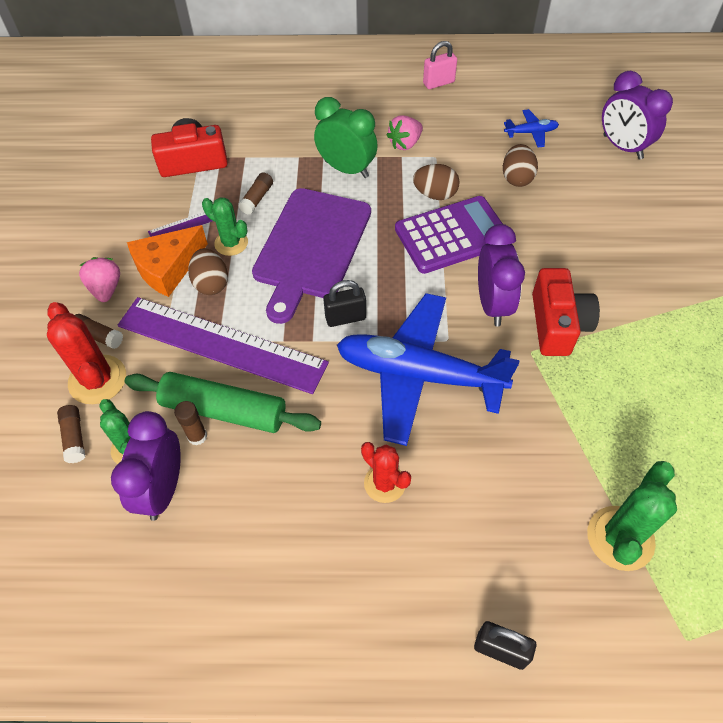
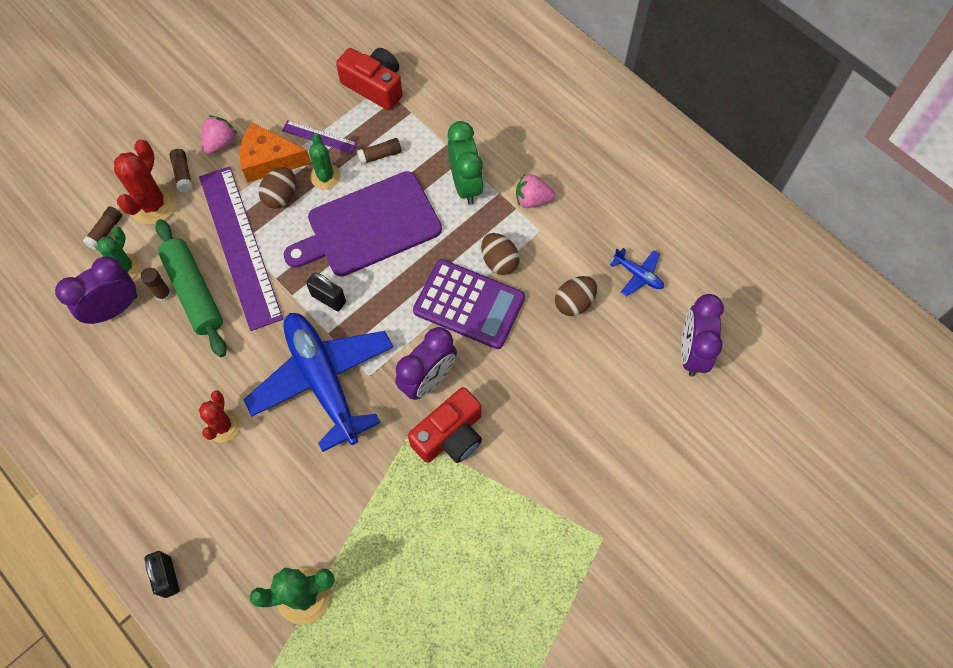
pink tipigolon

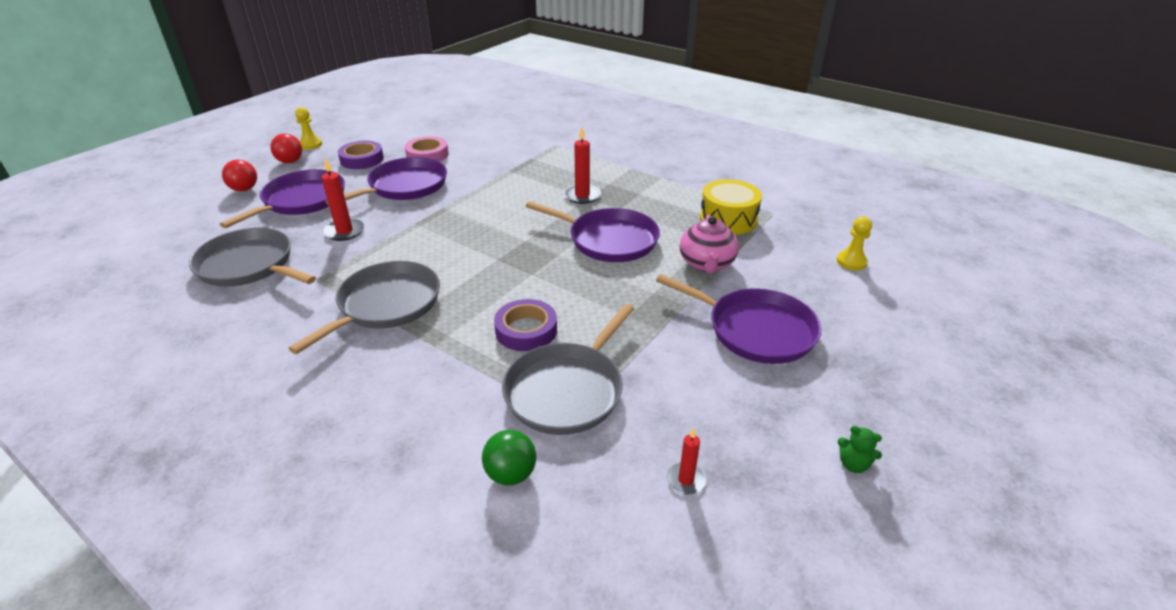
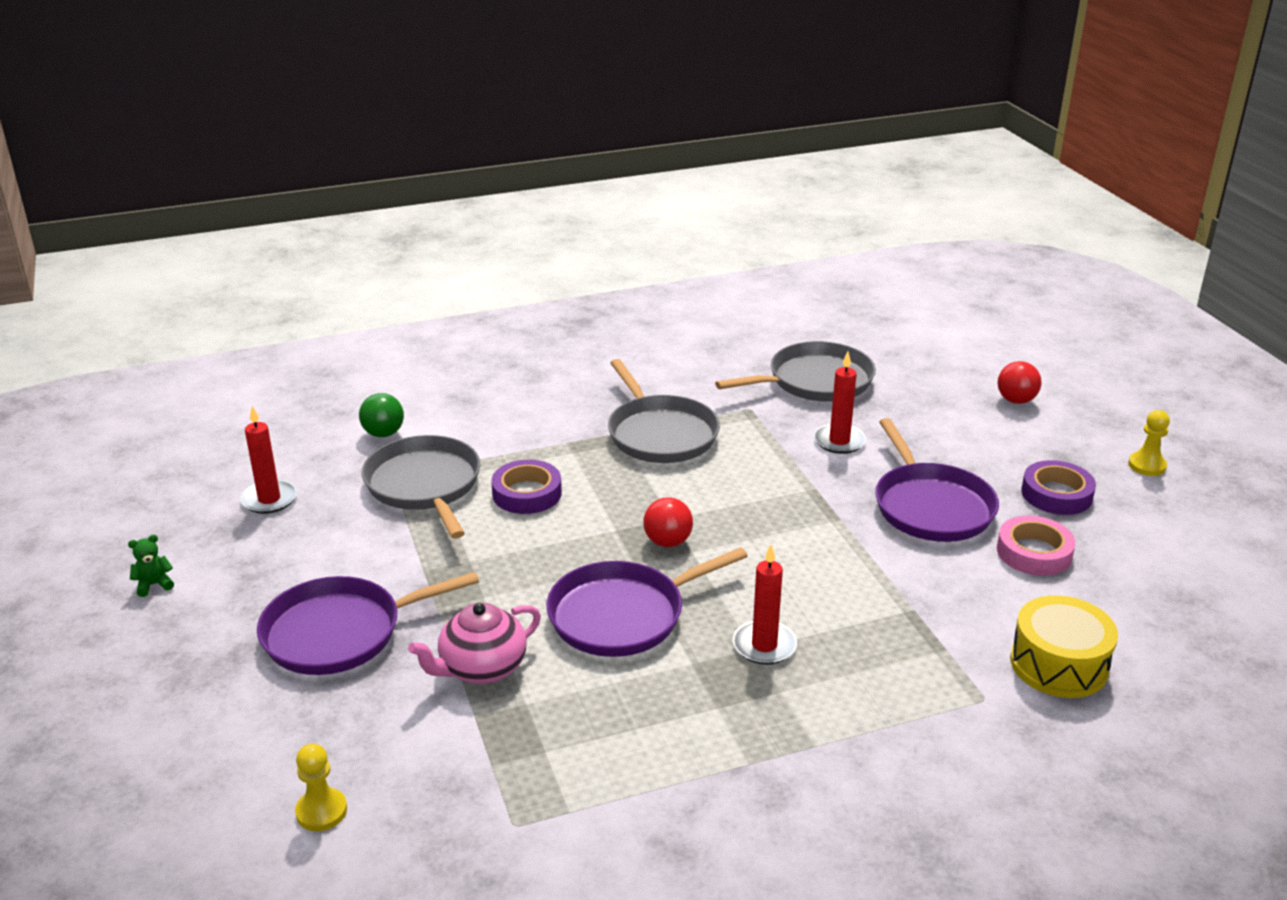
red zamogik (no. 1 from left)
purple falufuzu (no. 1 from left in the first image)
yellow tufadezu
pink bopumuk
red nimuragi (no. 1 from left)

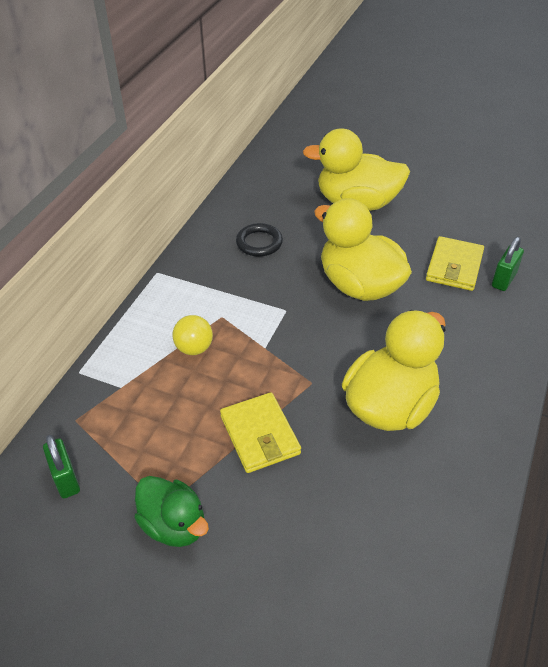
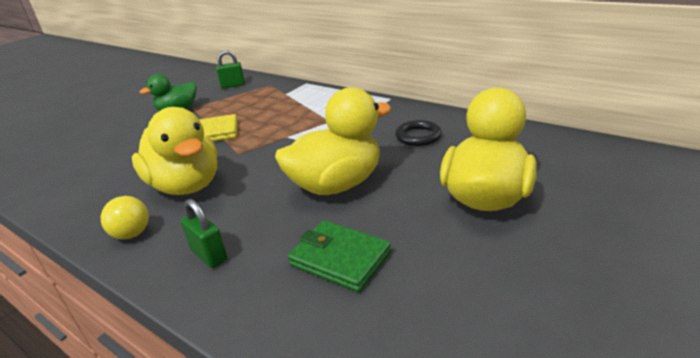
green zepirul
green tipigolon (no. 1 from left)
yellow zamogik

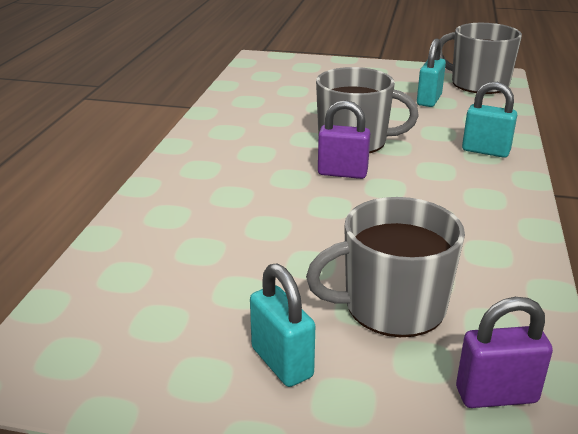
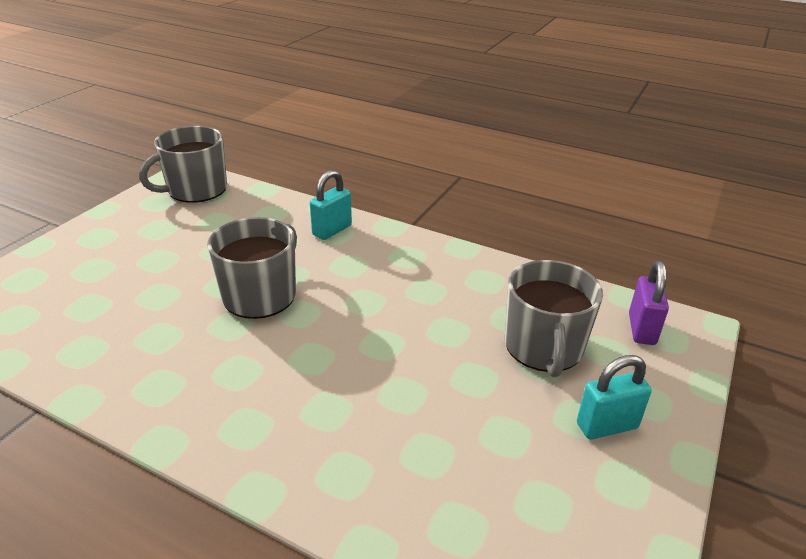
turquoise tipigolon (no. 2 from left in the first image)
purple tipigolon (no. 1 from left in the first image)

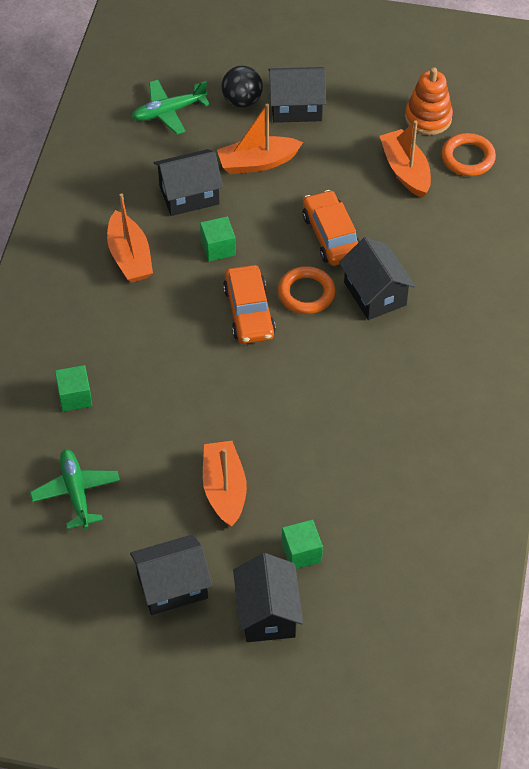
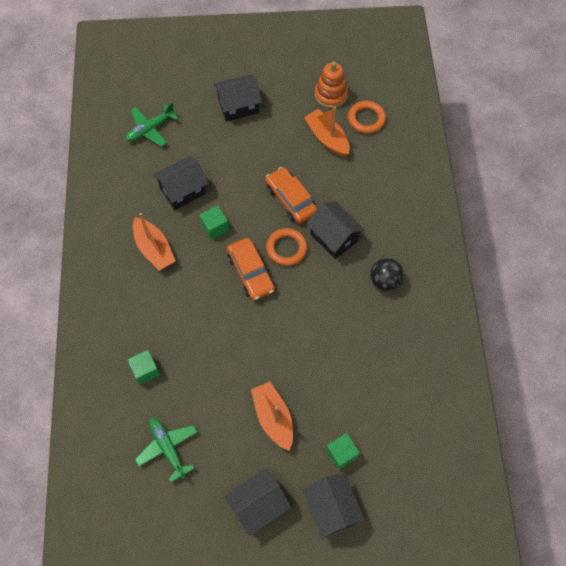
black zamogik
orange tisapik (no. 3 from left in the first image)

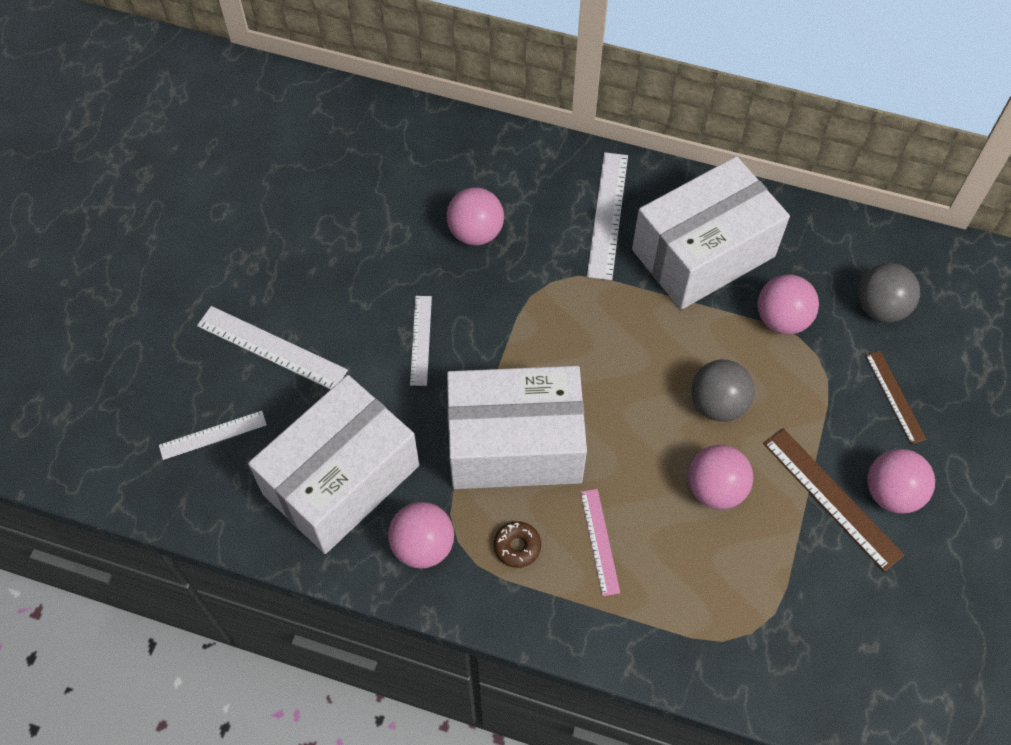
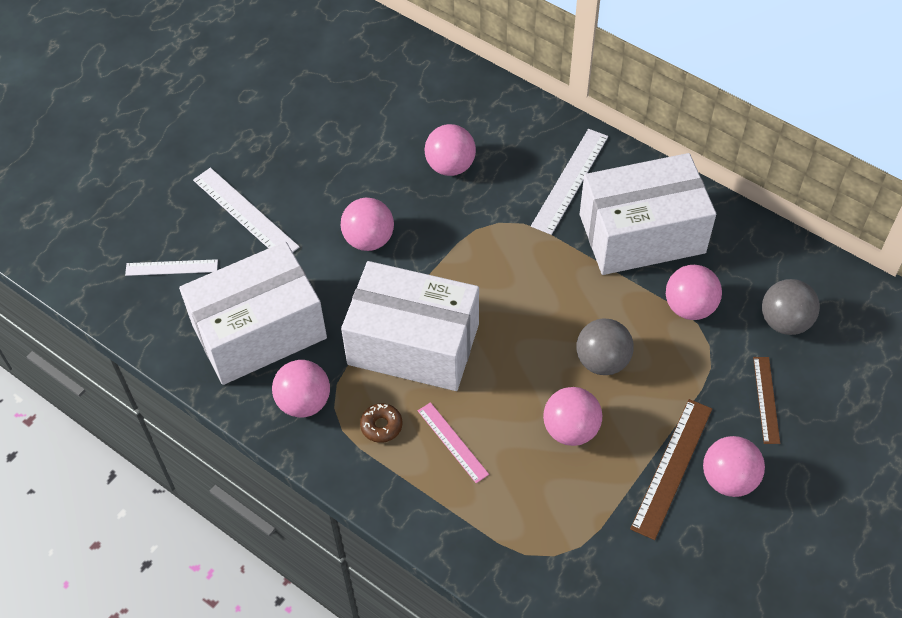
pink zamogik (no. 2 from left)
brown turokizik (no. 1 from left)
pink turokizik

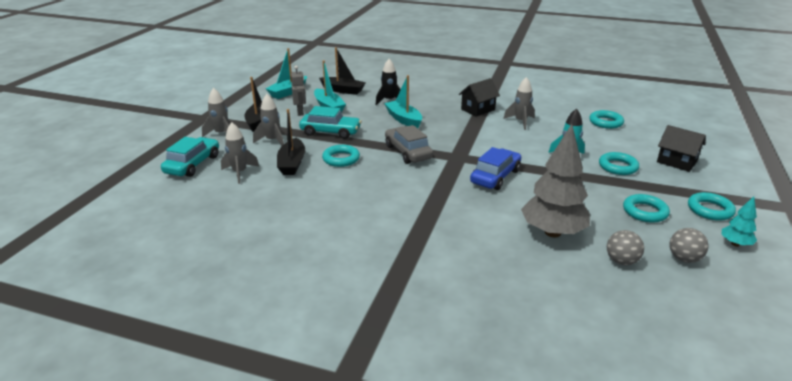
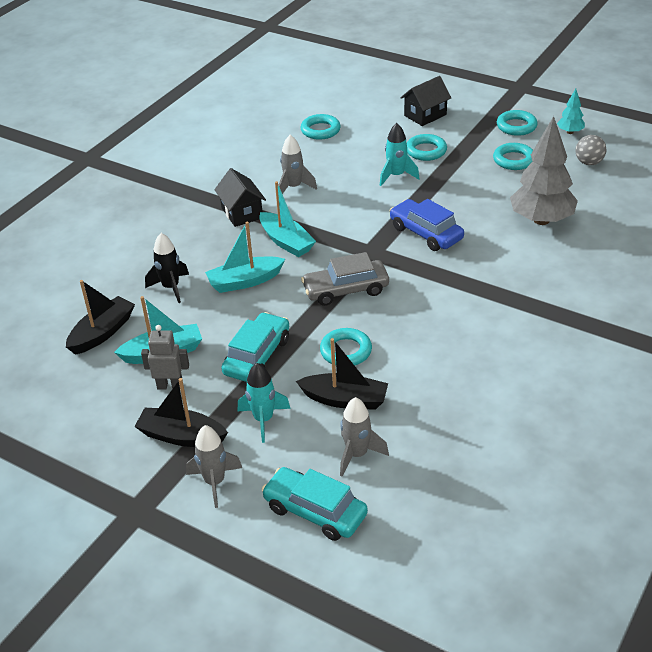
turquoise tisapik (no. 3 from left)
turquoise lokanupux (no. 1 from left)
grey zamogik (no. 1 from left in the first image)

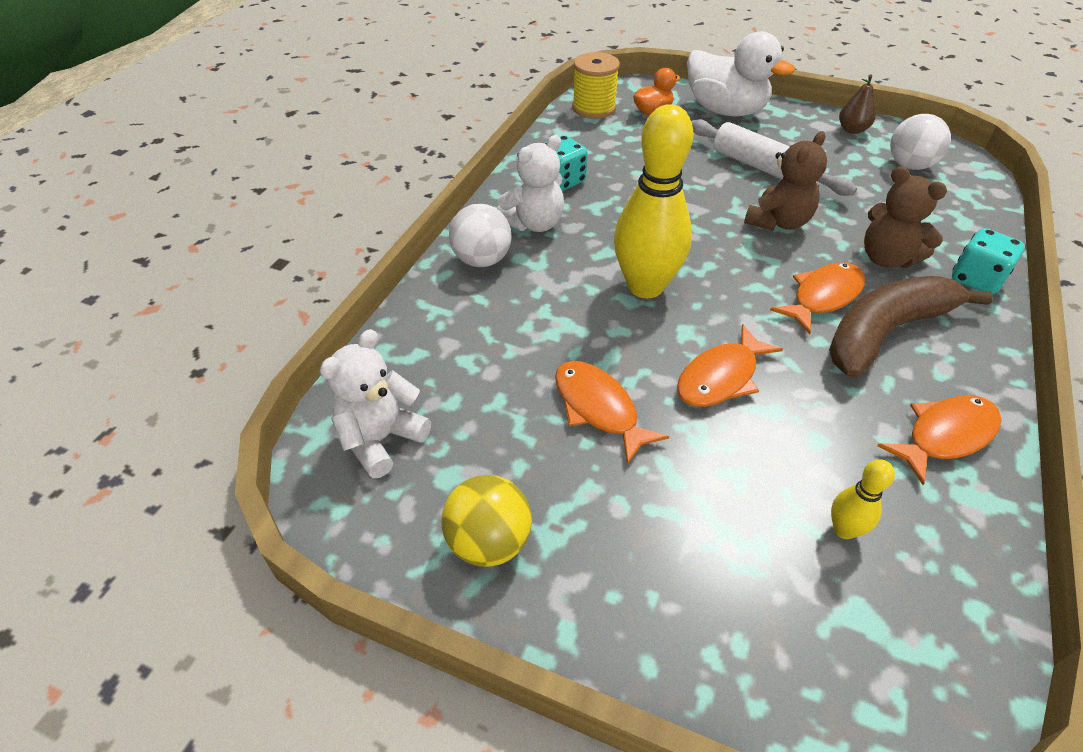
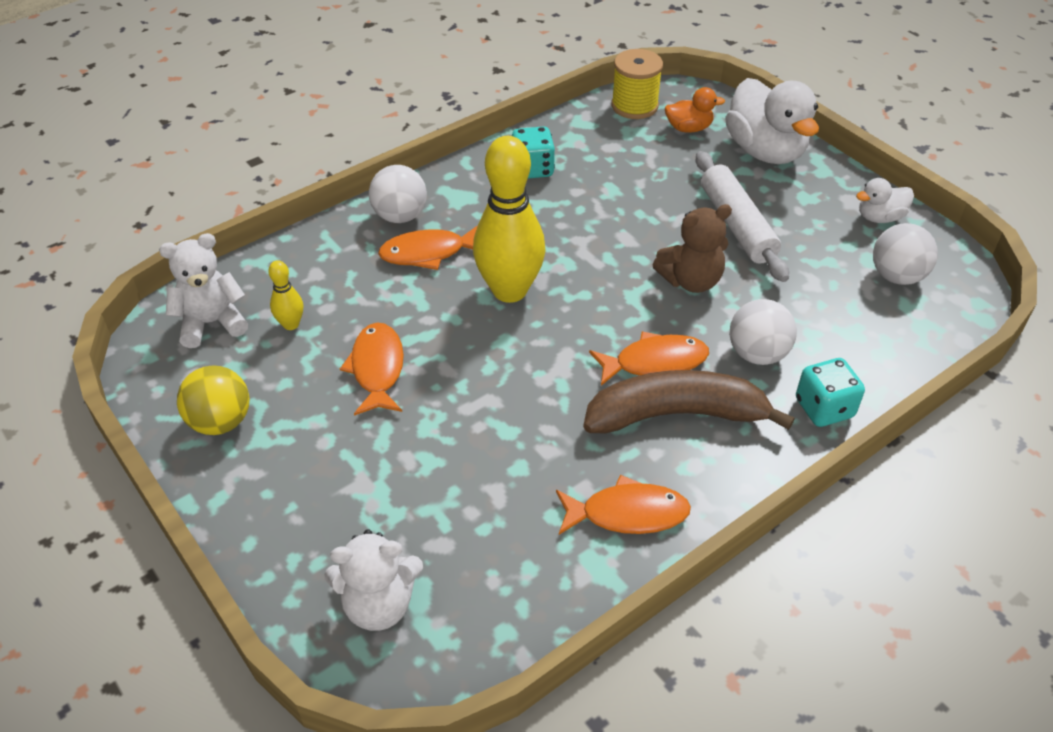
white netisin (no. 2 from left)
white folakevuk (no. 2 from left)
white zamogik (no. 2 from left)
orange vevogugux (no. 2 from left)
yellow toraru (no. 1 from left)

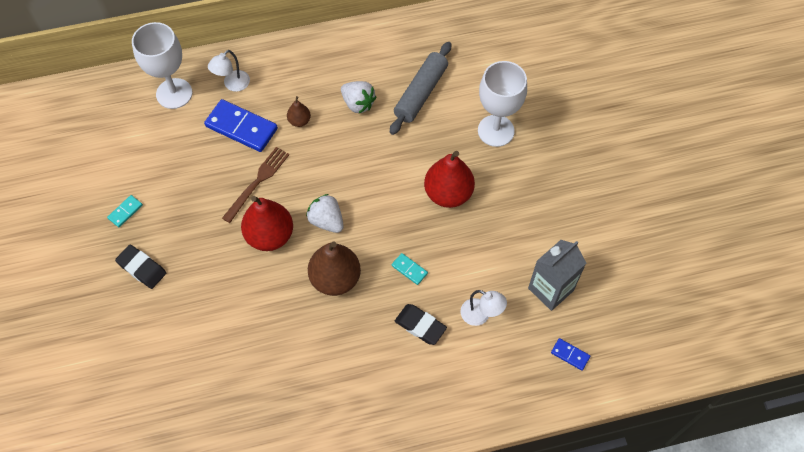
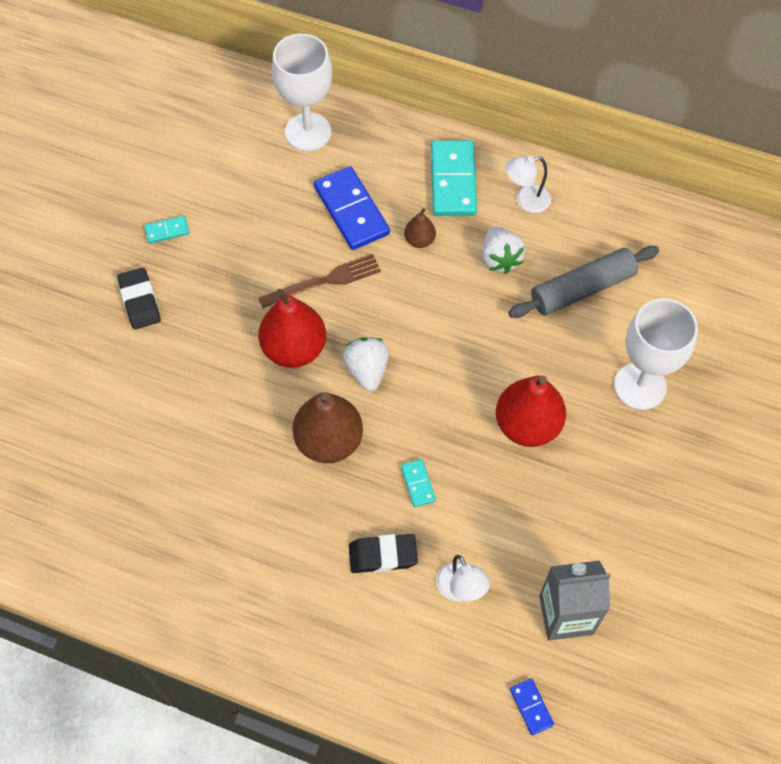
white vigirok (no. 2 from left)
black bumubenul (no. 2 from left)
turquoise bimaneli (no. 3 from left)

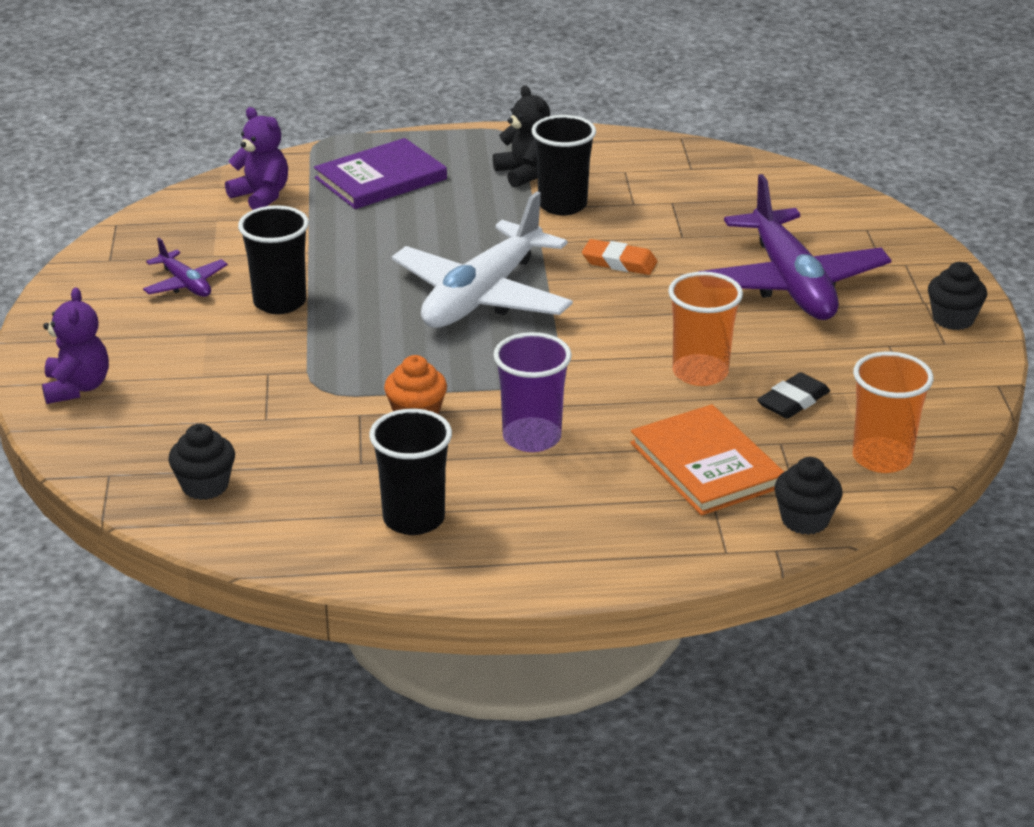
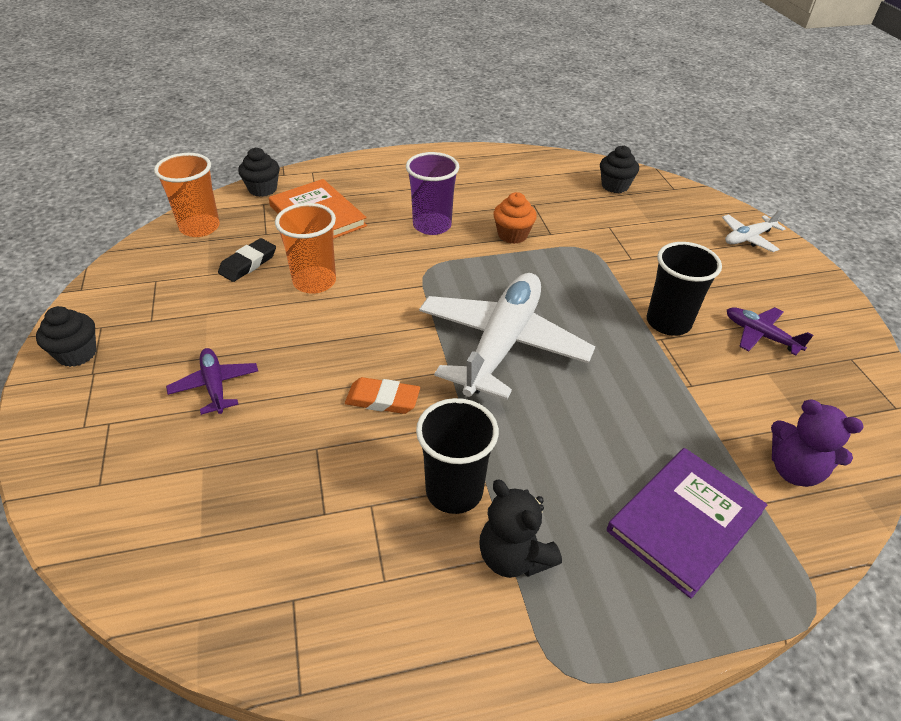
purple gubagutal (no. 1 from left)
white gubagutal (no. 2 from left)
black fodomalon (no. 2 from left in the first image)

